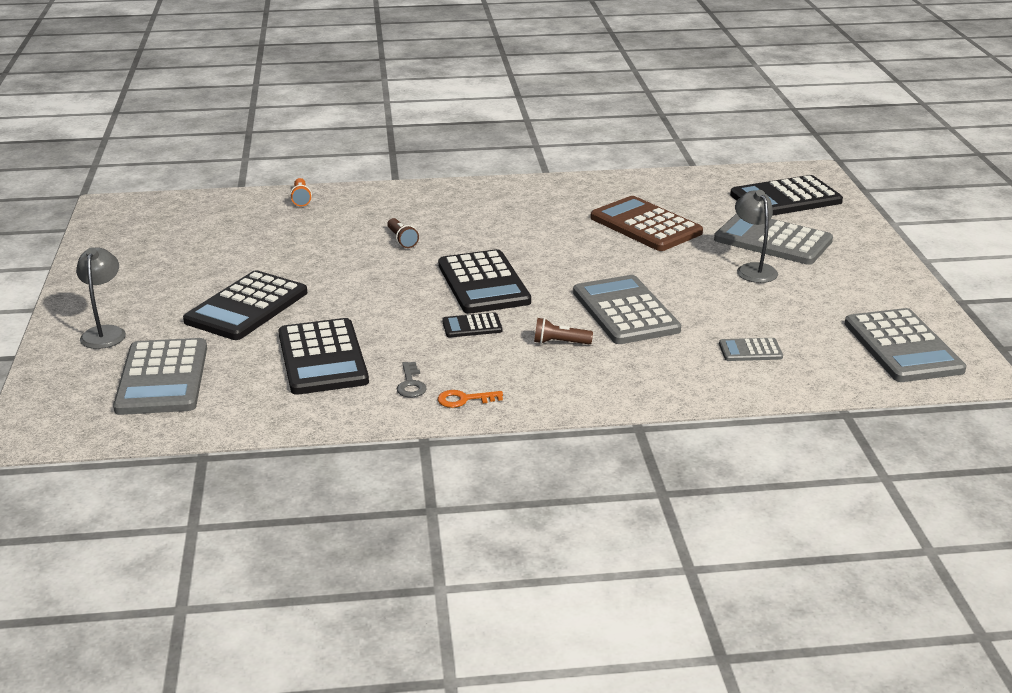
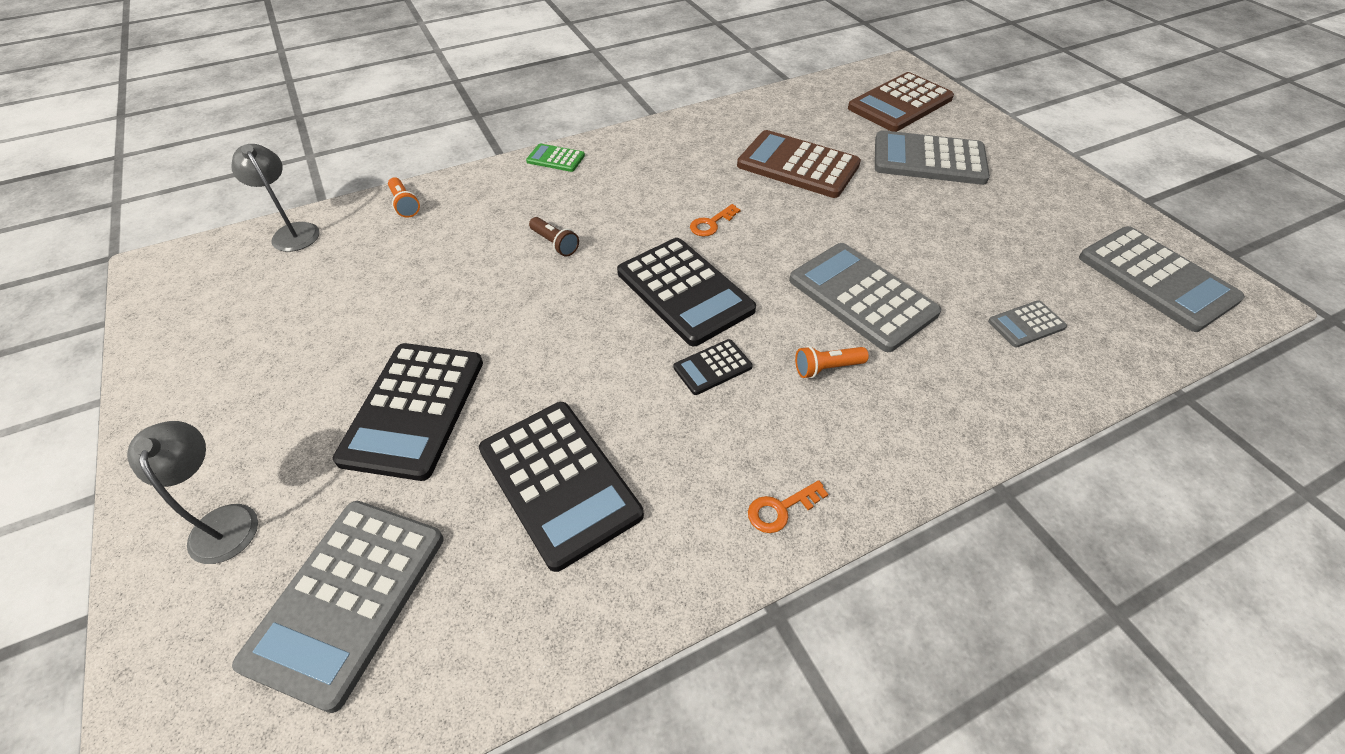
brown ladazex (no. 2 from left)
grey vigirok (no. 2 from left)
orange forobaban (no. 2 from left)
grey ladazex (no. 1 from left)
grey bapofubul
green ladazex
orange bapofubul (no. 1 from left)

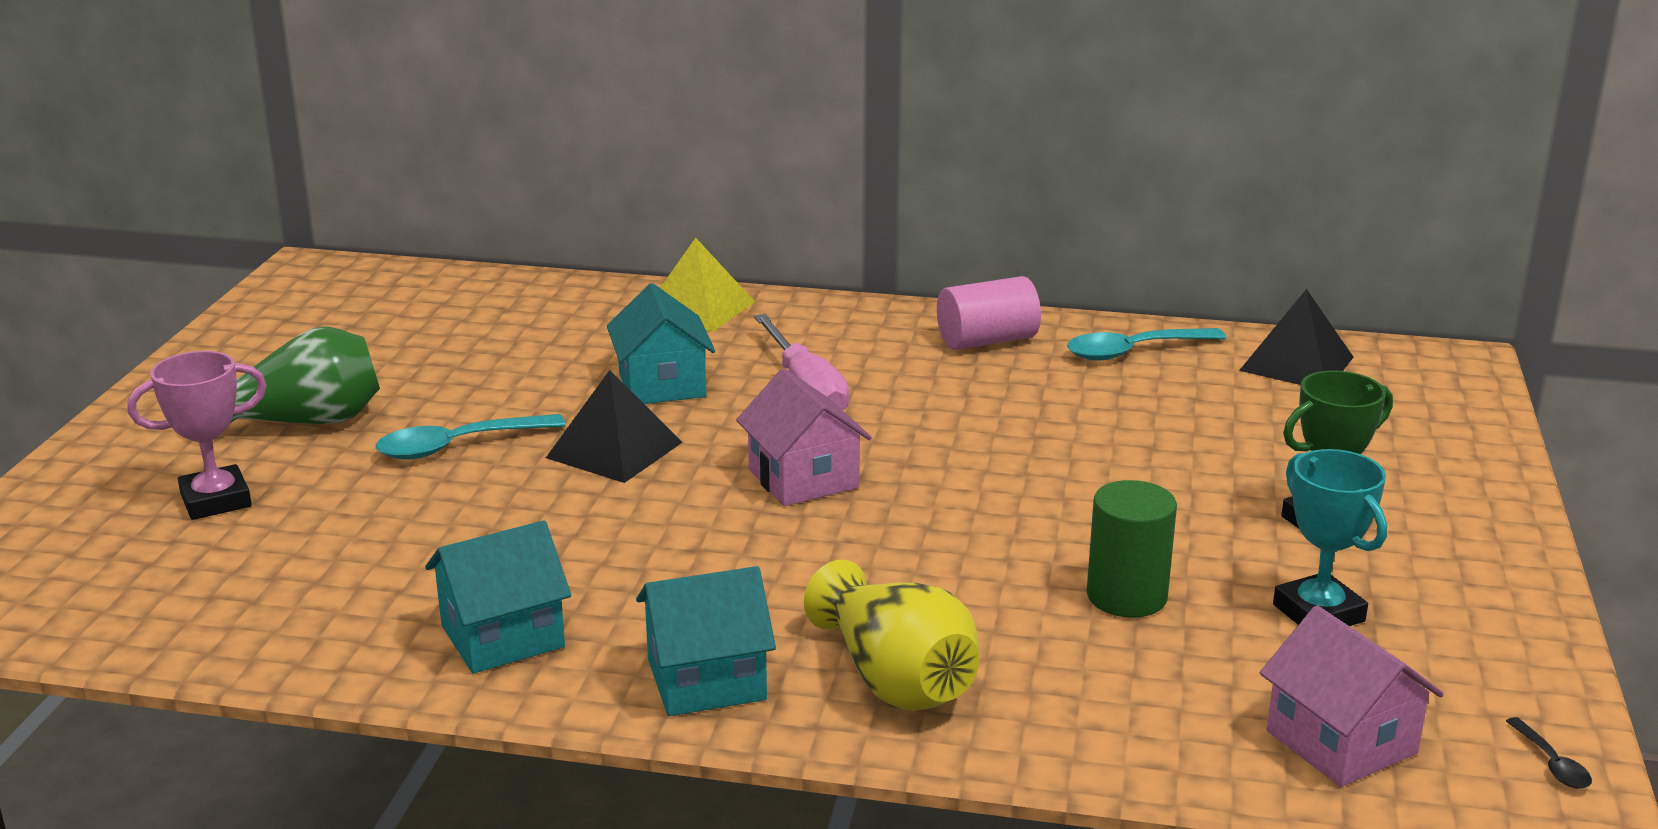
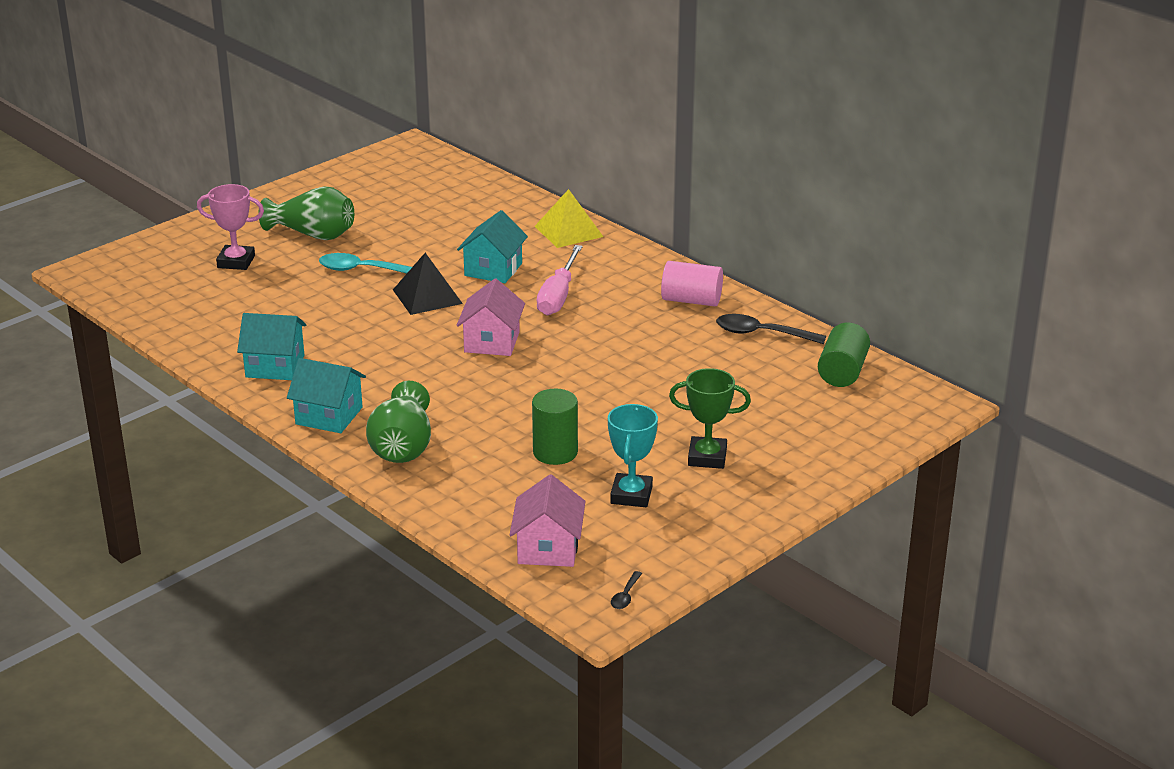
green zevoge (no. 2 from left)
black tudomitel (no. 2 from left)
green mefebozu (no. 2 from left)

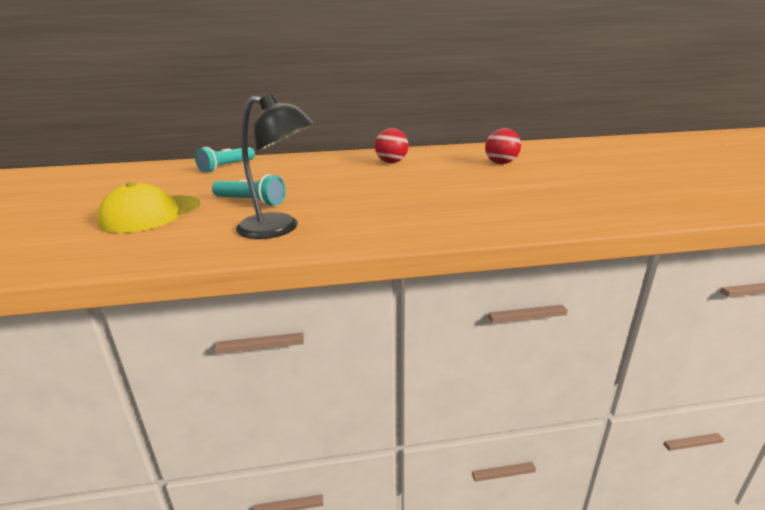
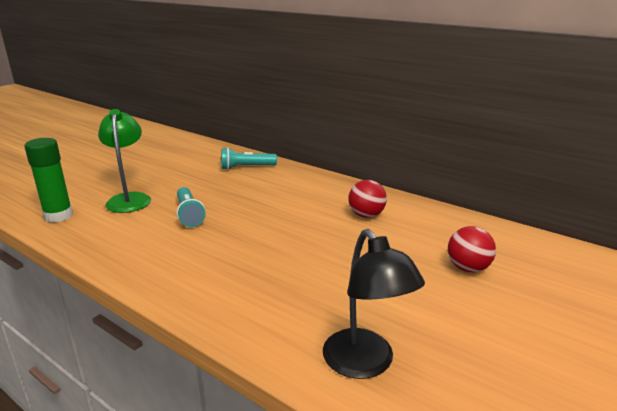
black vigirok
green vigirok
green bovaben

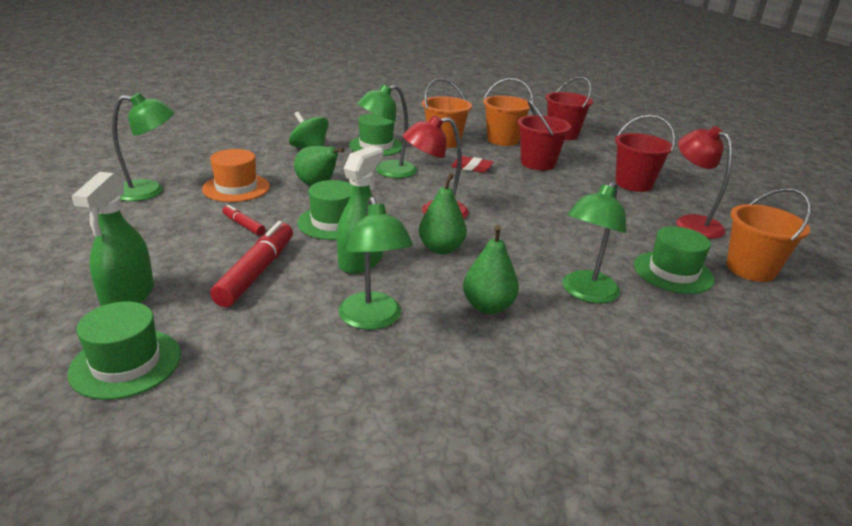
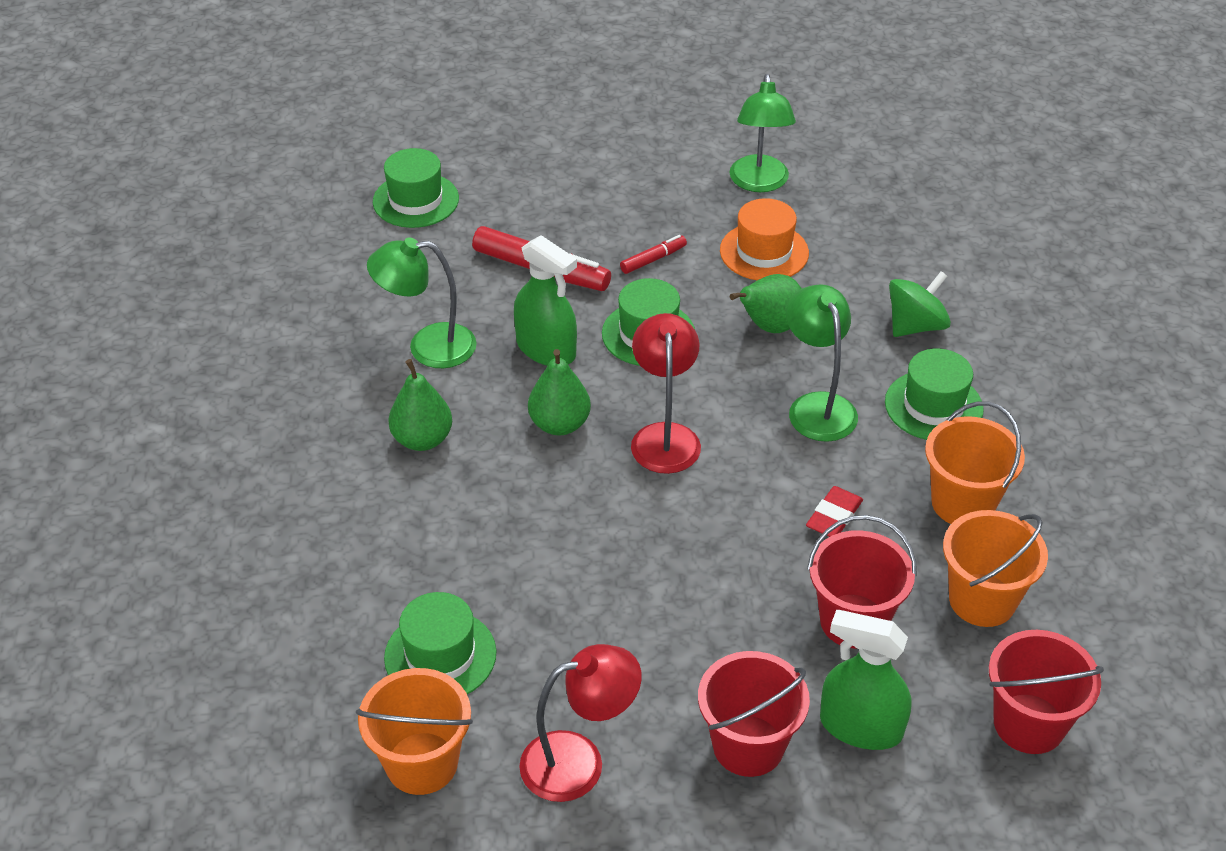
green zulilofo (no. 2 from left)
green vigirok (no. 4 from left in the first image)

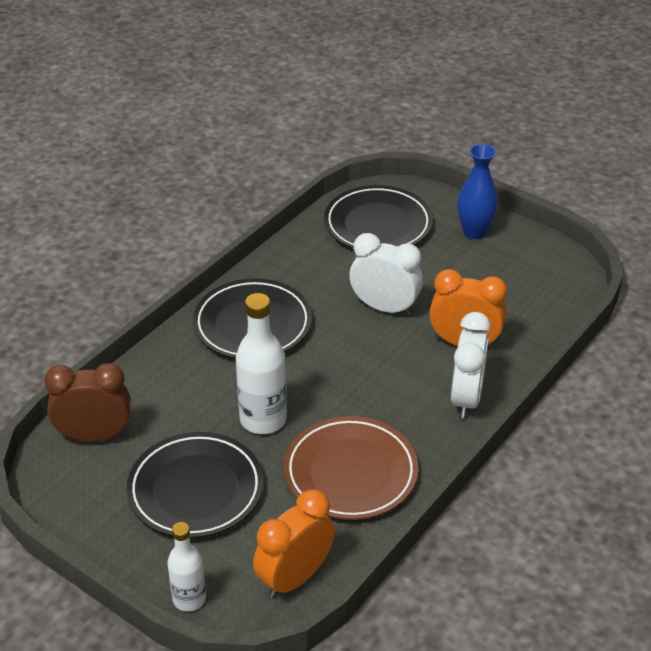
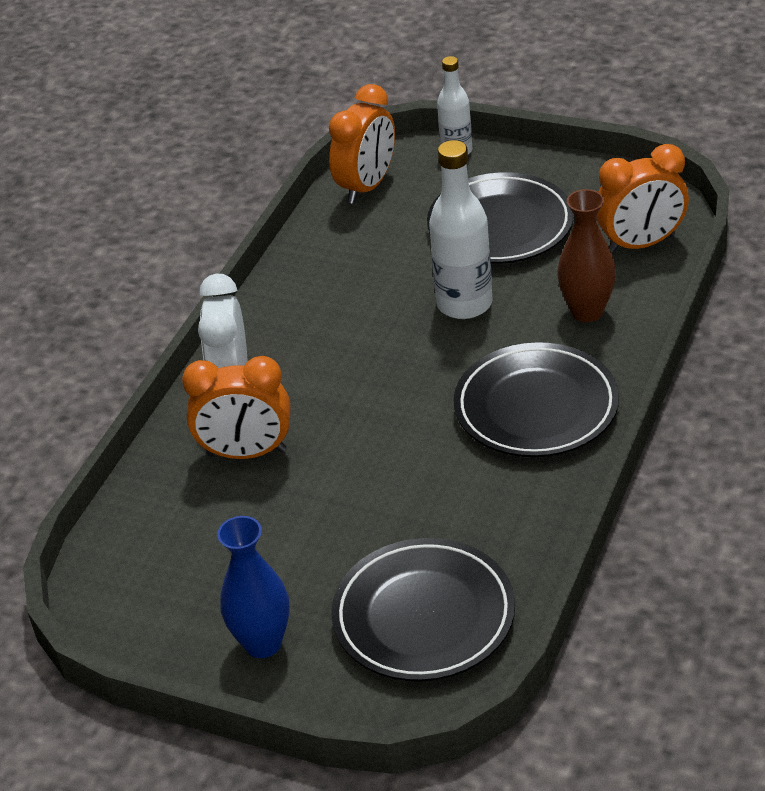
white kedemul (no. 1 from left in the first image)
orange kedemul (no. 3 from left)
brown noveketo
brown mefebozu

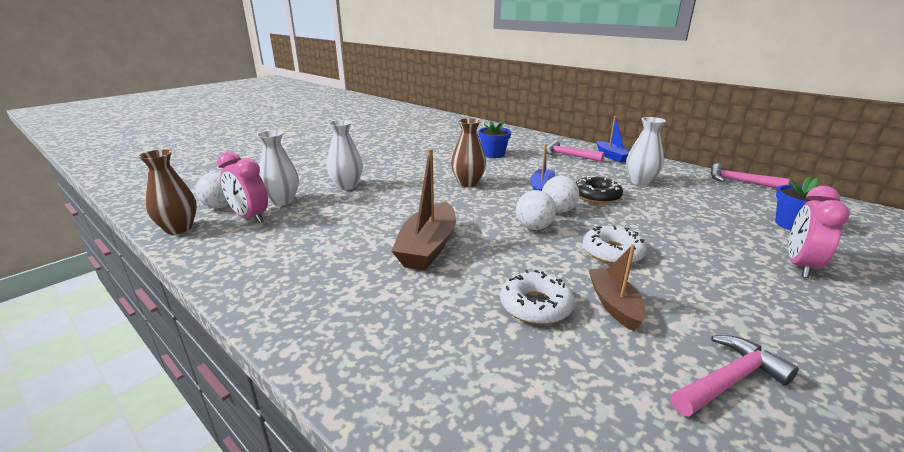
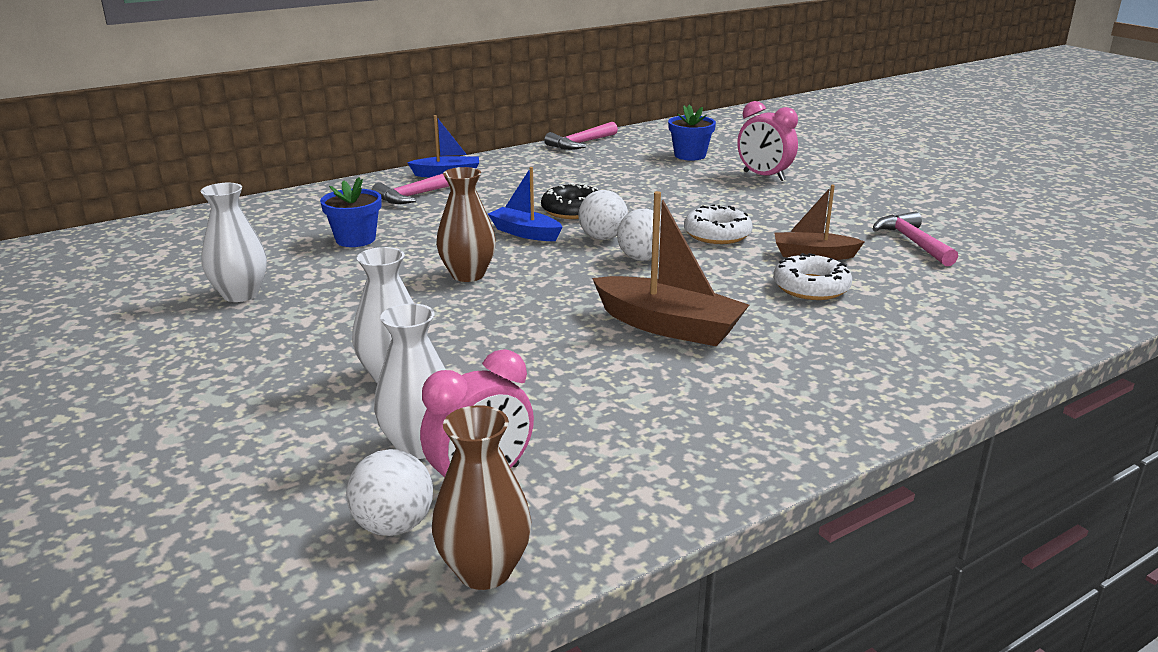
white mefebozu (no. 1 from left)

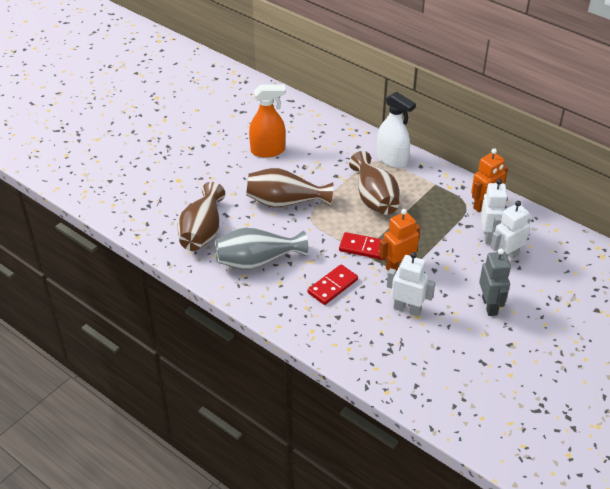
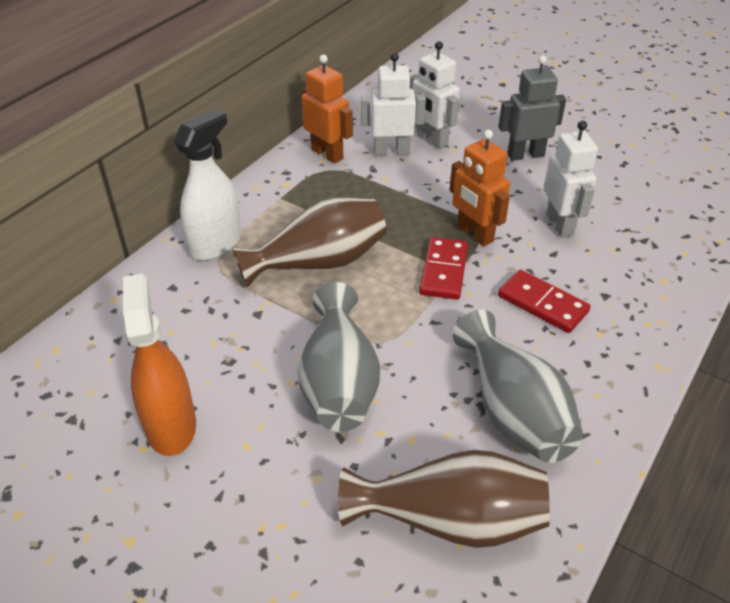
grey mefebozu (no. 1 from left)
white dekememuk (no. 3 from left)

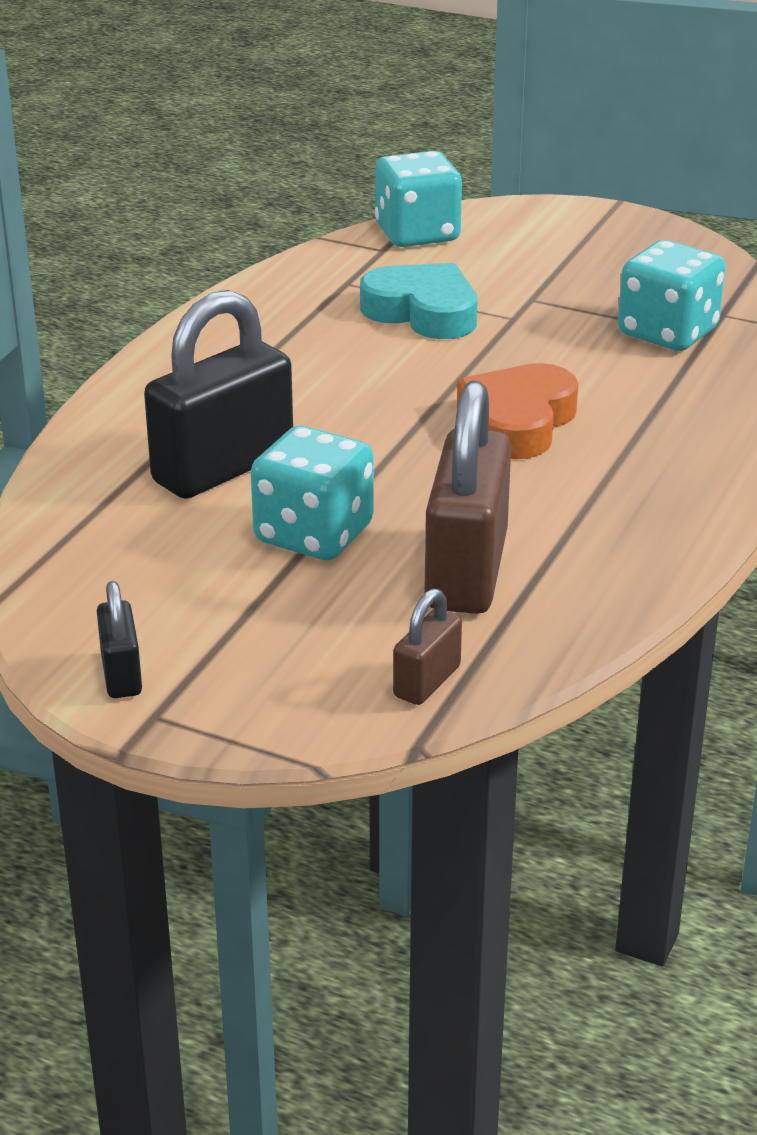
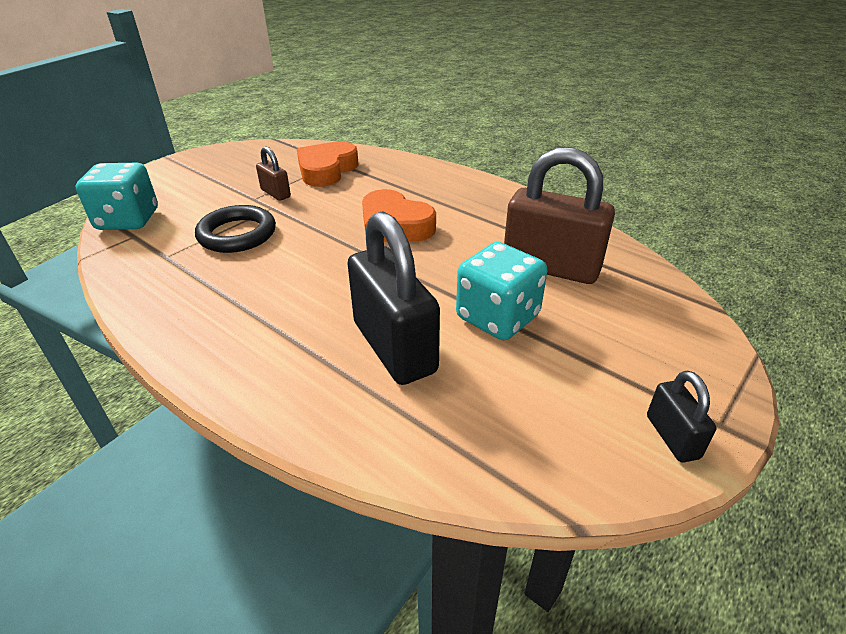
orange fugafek (no. 1 from left)
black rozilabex
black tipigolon (no. 2 from left)
brown tipigolon (no. 1 from left)

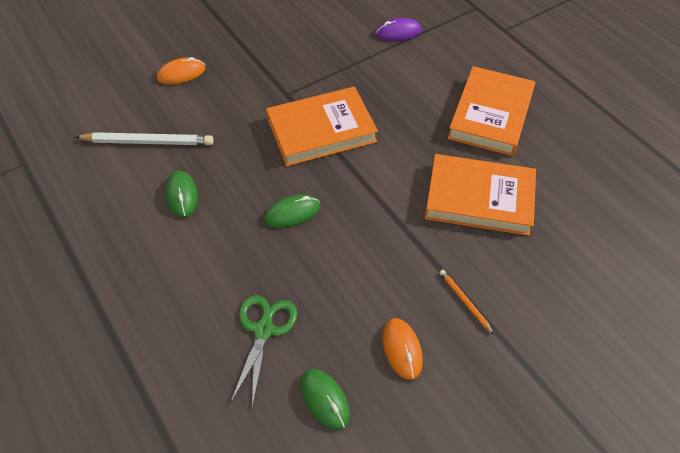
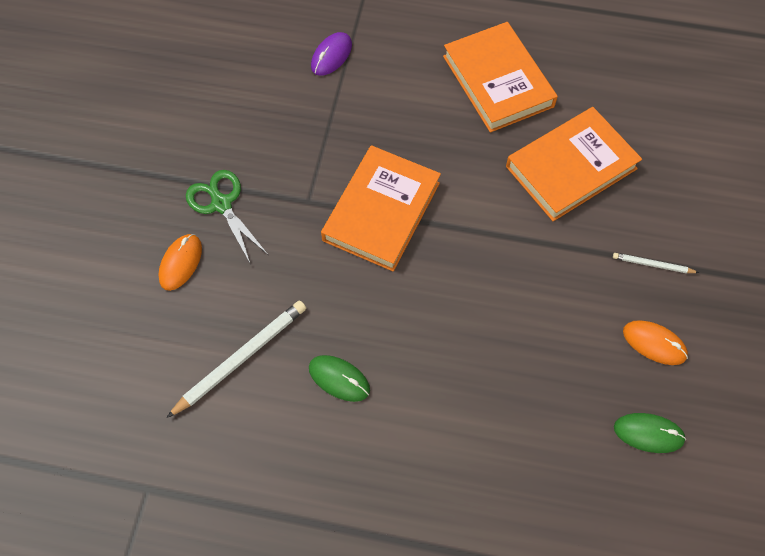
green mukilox (no. 2 from left in the first image)
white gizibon (no. 2 from left)
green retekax

